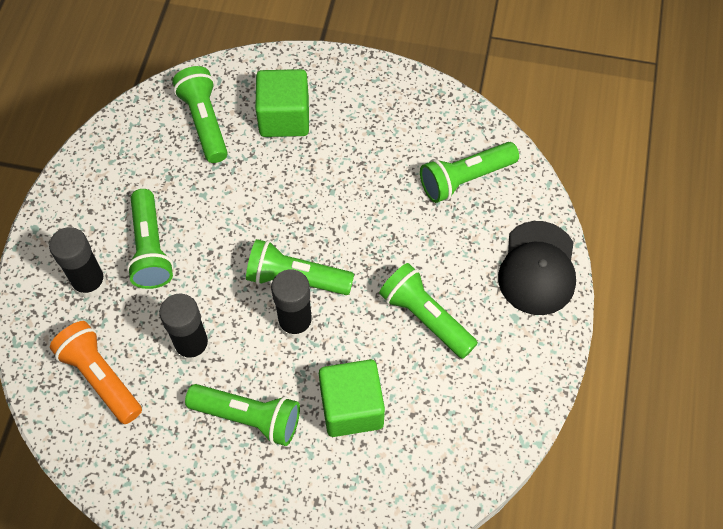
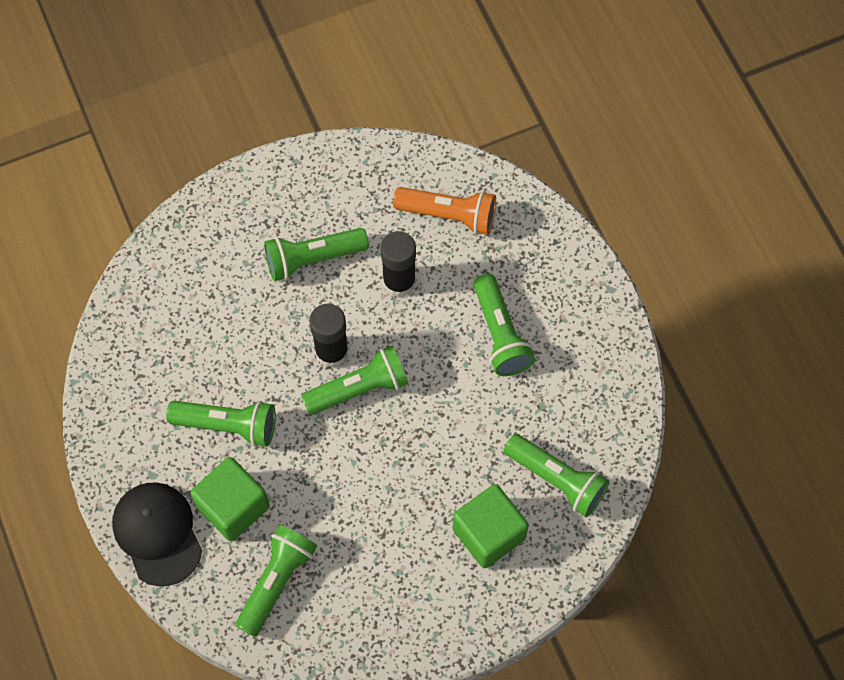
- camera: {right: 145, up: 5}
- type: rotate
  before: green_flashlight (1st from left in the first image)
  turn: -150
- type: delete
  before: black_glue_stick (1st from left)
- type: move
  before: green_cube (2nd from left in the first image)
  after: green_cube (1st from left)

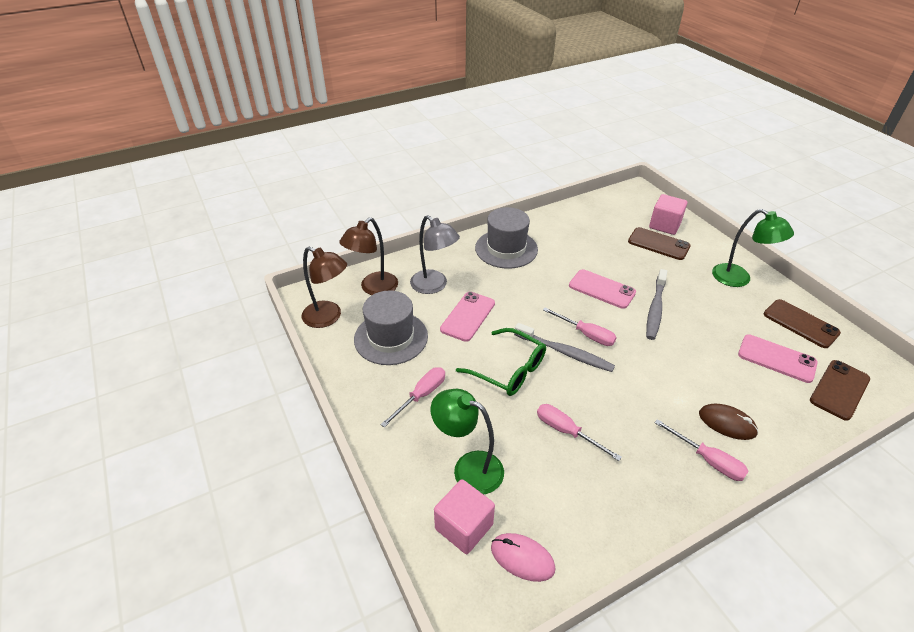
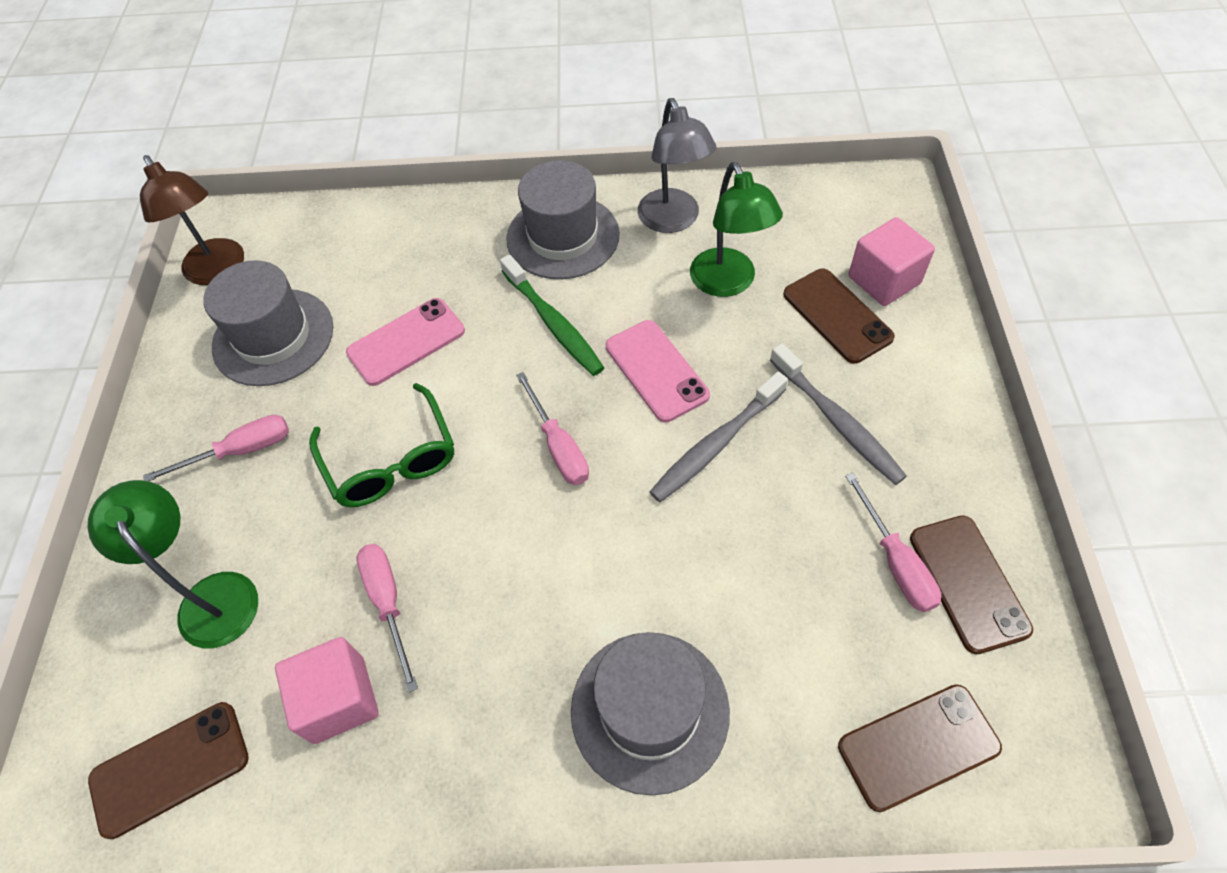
- camera: {right: 30, up: 15}
- type: move
  before: green_lamp (2nd from left)
- type: move
  before: grey_lamp
- type: delete
  before: brown_lamp (2nd from left)
- type: move
  before: grey_toothbrush (1st from left in the first image)
  after: grey_toothbrush (2nd from left)
- type: delete
  before: pink_phone (3rd from left)
- type: replace
  before: brown_mouse
  after: grey_hat (3rd from left)
- type: move
  before: pink_screwdriver (4th from left)
- type: move
  before: pink_cube (1st from left)
- type: replace
  before: pink_mouse
  after: brown_phone (1st from left)
- type: insert
  after: green_toothbrush

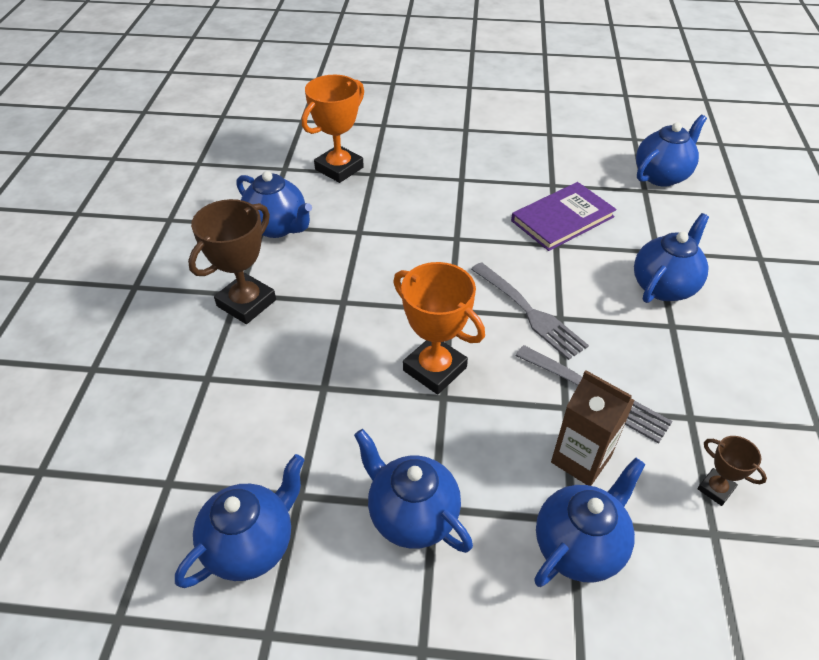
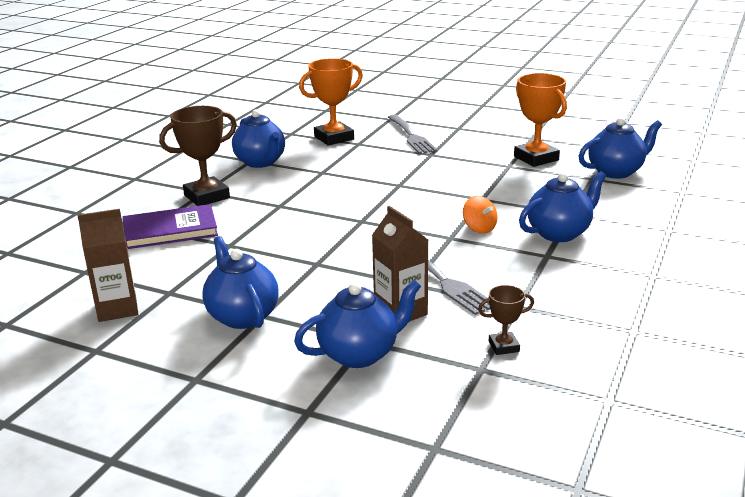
- camera: {right: 20, up: -20}
- type: move
  before: purple_book
- type: move
  before: orange_trophy (2nd from left)
- type: move
  before: grey_fork (1st from left)
- type: rotate
  before: brown_trophy (2nd from left)
  turn: -75
- type: replace
  before: blue_teapot (1st from left)
  after: brown_carton (1st from left)
- type: insert
  after: orange_spinning_top

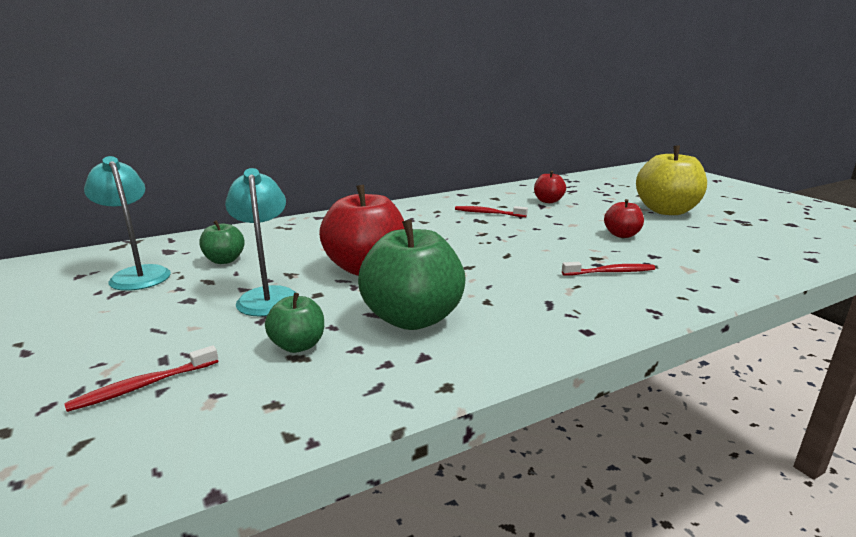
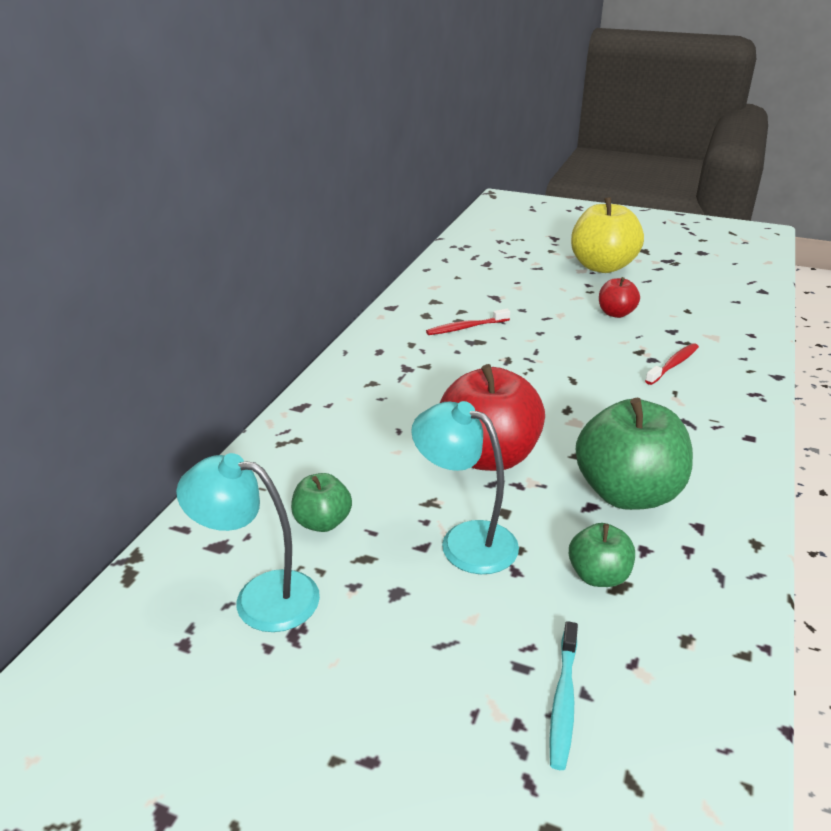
- camera: {right: -40, up: 10}
- type: delete
  before: red_apple (2nd from left)
- type: recolor
  before: red_toothbrush (1st from left)
  after: turquoise_toothbrush

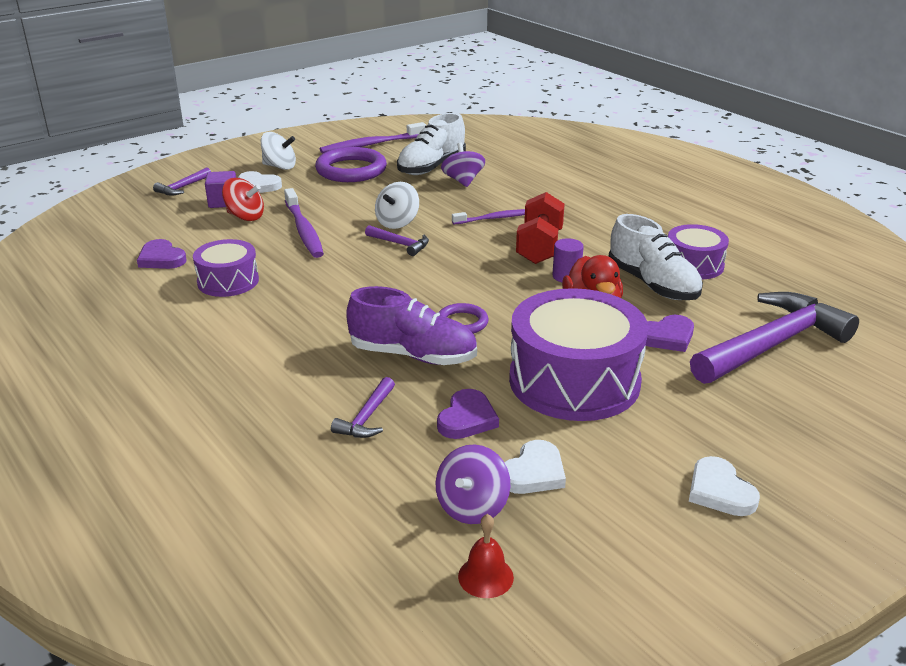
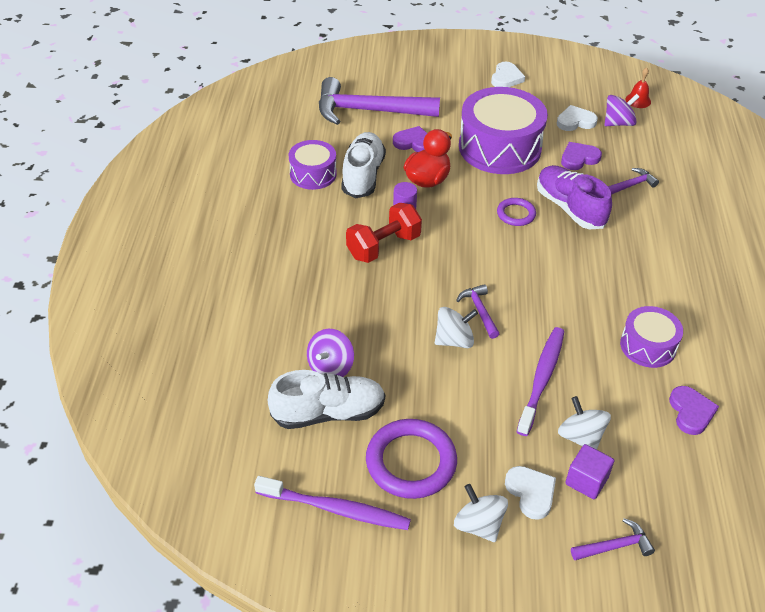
- camera: {right: -140, up: 15}
- type: recolor
  before: red_spinning_top
  after: white_spinning_top (3rd from left)
- type: delete
  before: purple_toothbrush (3rd from left)

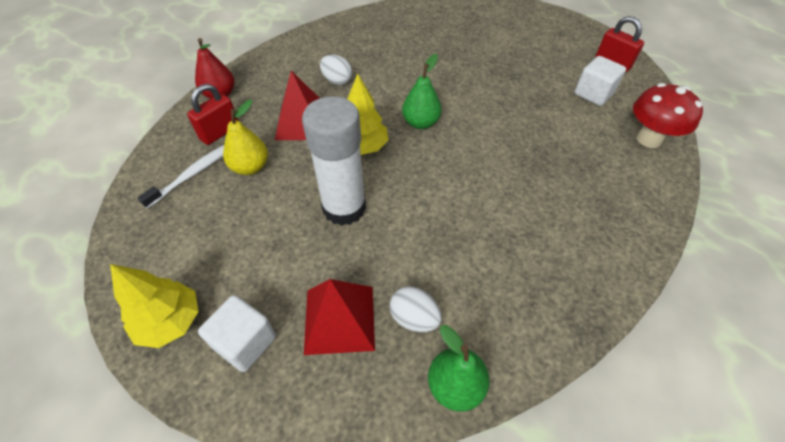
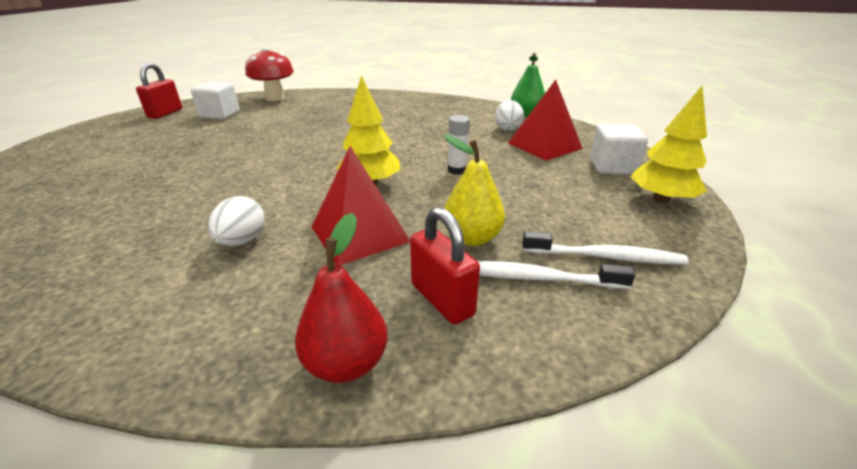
- camera: {right: -120, up: -20}
- type: delete
  before: green_pear (1st from left)
- type: rotate
  before: red_padlock (1st from left in the first image)
  turn: 45
- type: resize
  before: white_glue_stick
  scale: 0.43
- type: insert
  after: white_toothbrush (2nd from left)

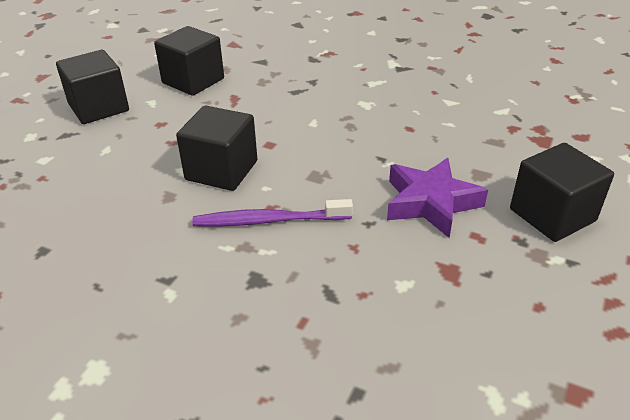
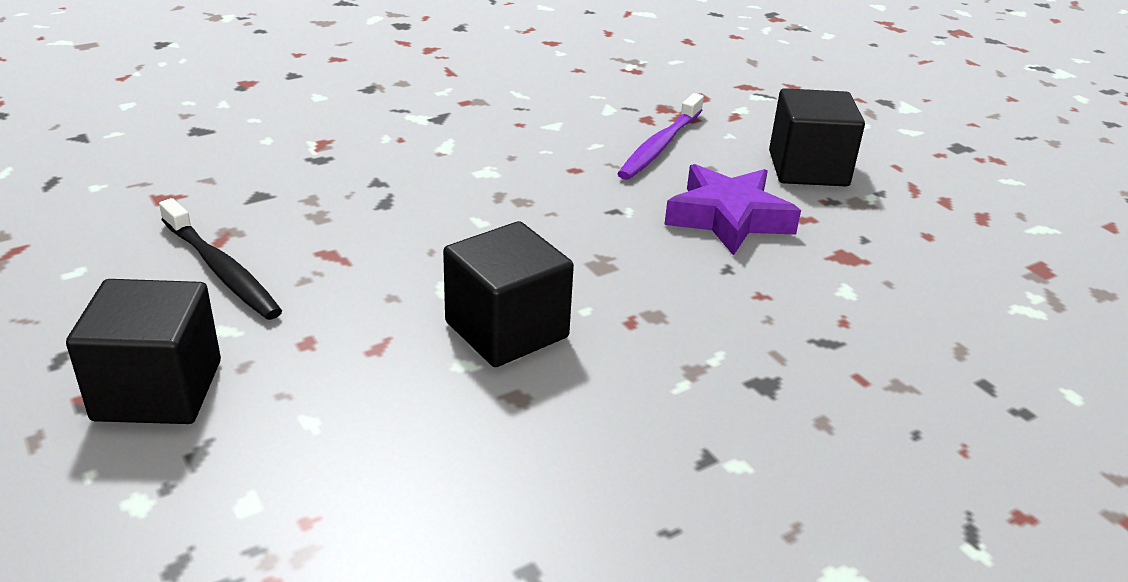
- camera: {right: -60, up: -5}
- type: replace
  before: black_cube (2nd from left)
  after: black_toothbrush
- type: move
  before: purple_toothbrush

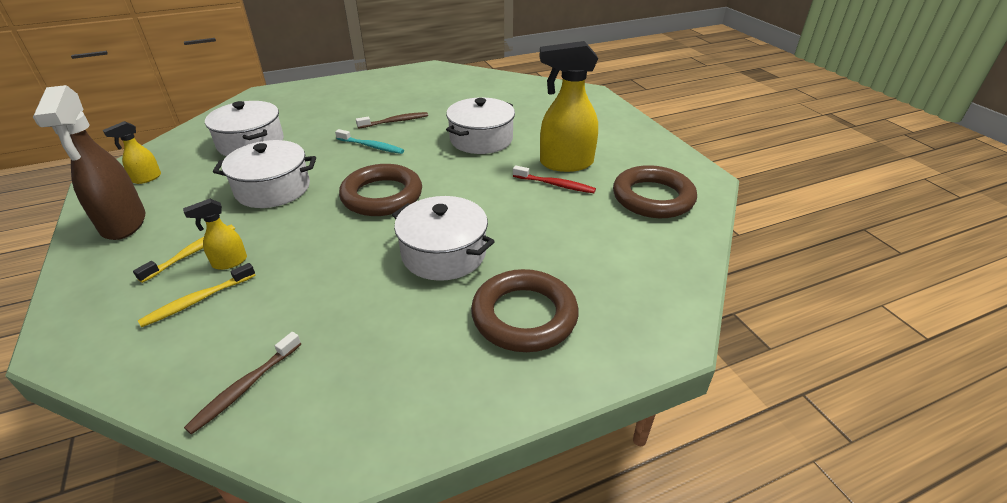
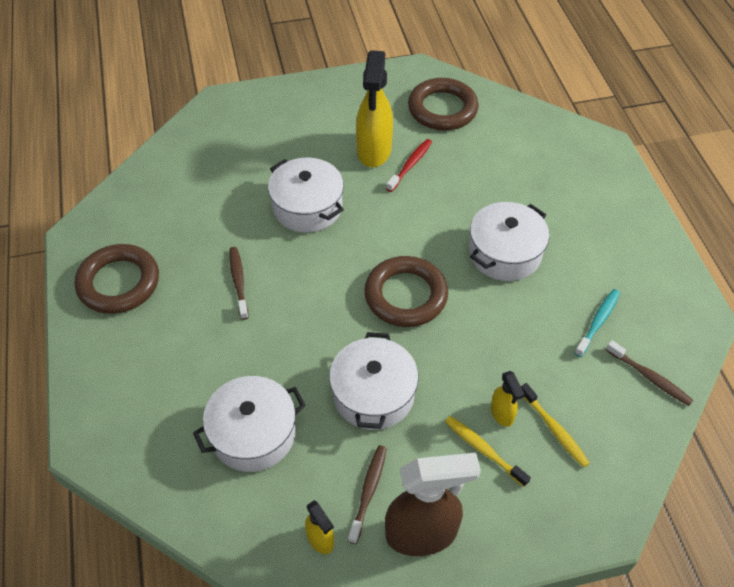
- camera: {right: -80, up: 15}
- type: move
  before: turquoise_toothbrush
- type: move
  before: brown_ring (2nd from left in the first image)
  after: brown_ring (1st from left)
- type: insert
  after: brown_toothbrush (2nd from left)

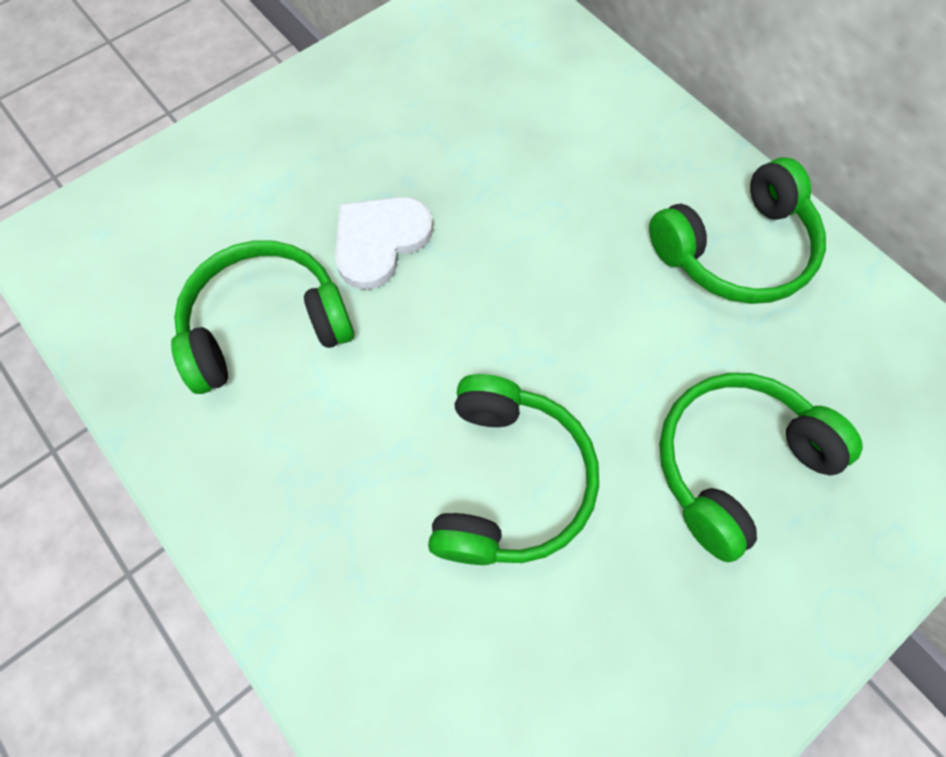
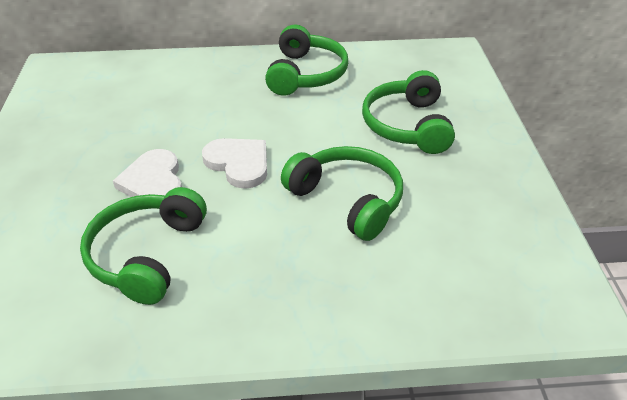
- camera: {right: -55, up: -25}
- type: insert
  after: white_heart (2nd from left)

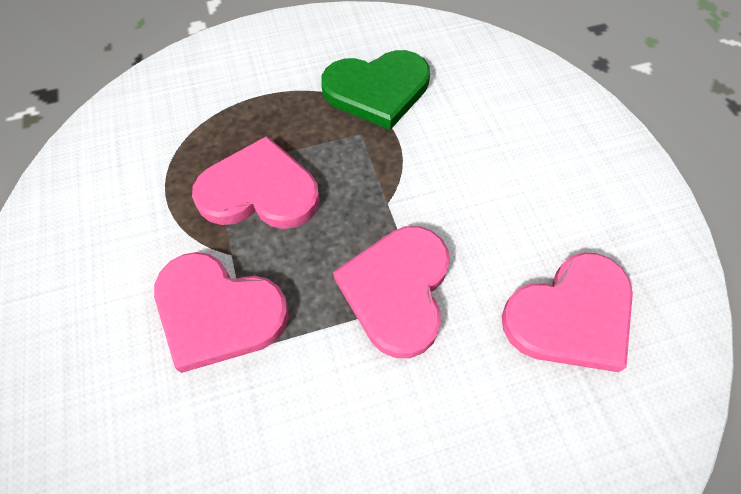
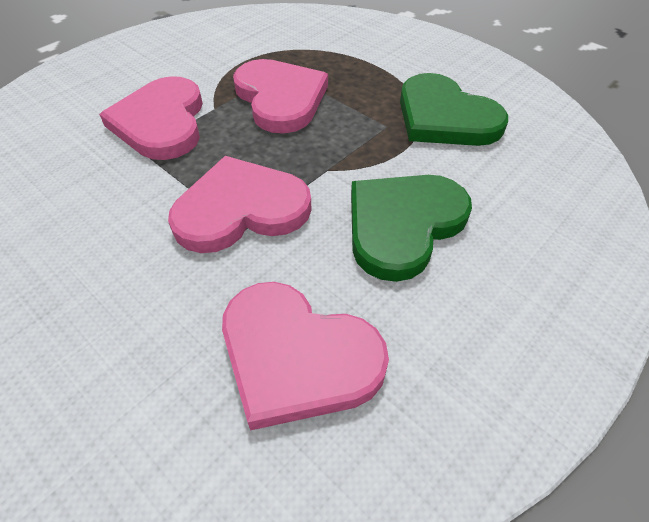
- camera: {right: 60, up: -10}
- type: insert
  after: green_heart (1st from left)

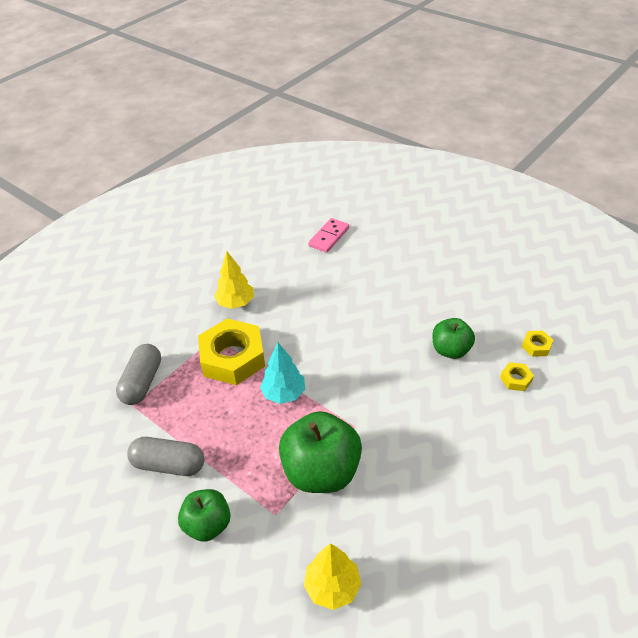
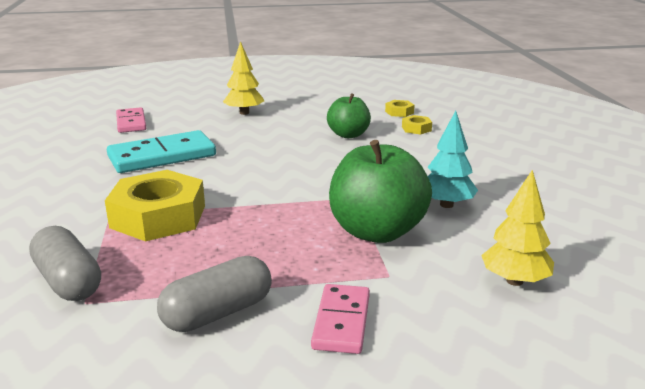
- camera: {right: -50, up: -20}
- type: move
  before: yellow_tree (1st from left)
- type: move
  before: turquoise_tree
- type: replace
  before: green_apple (1st from left)
  after: pink_domino (2nd from left)
- type: insert
  after: turquoise_domino

